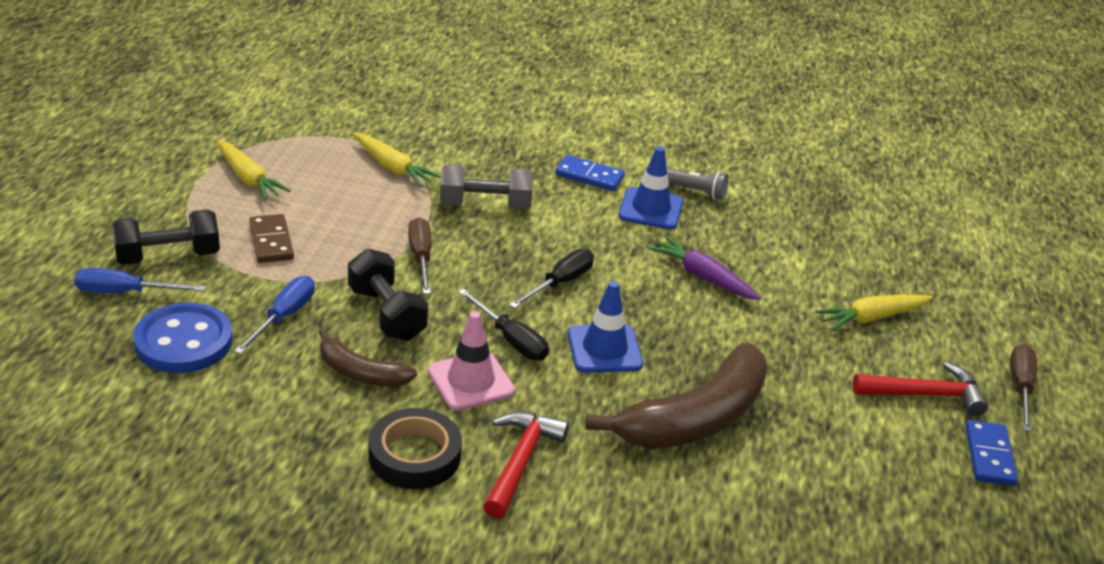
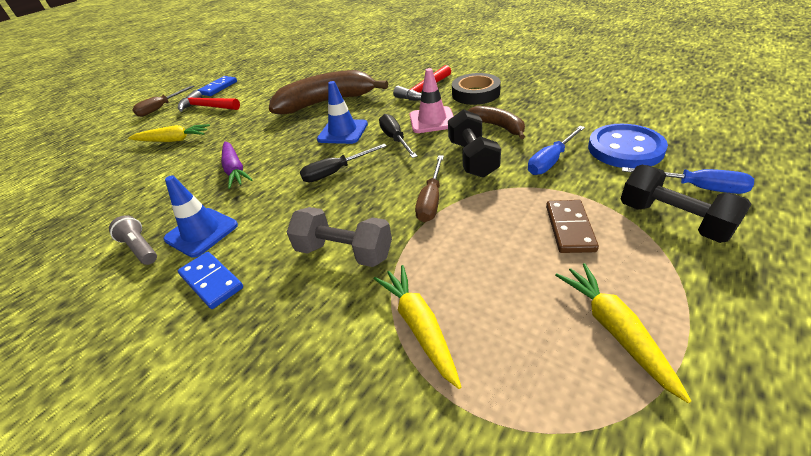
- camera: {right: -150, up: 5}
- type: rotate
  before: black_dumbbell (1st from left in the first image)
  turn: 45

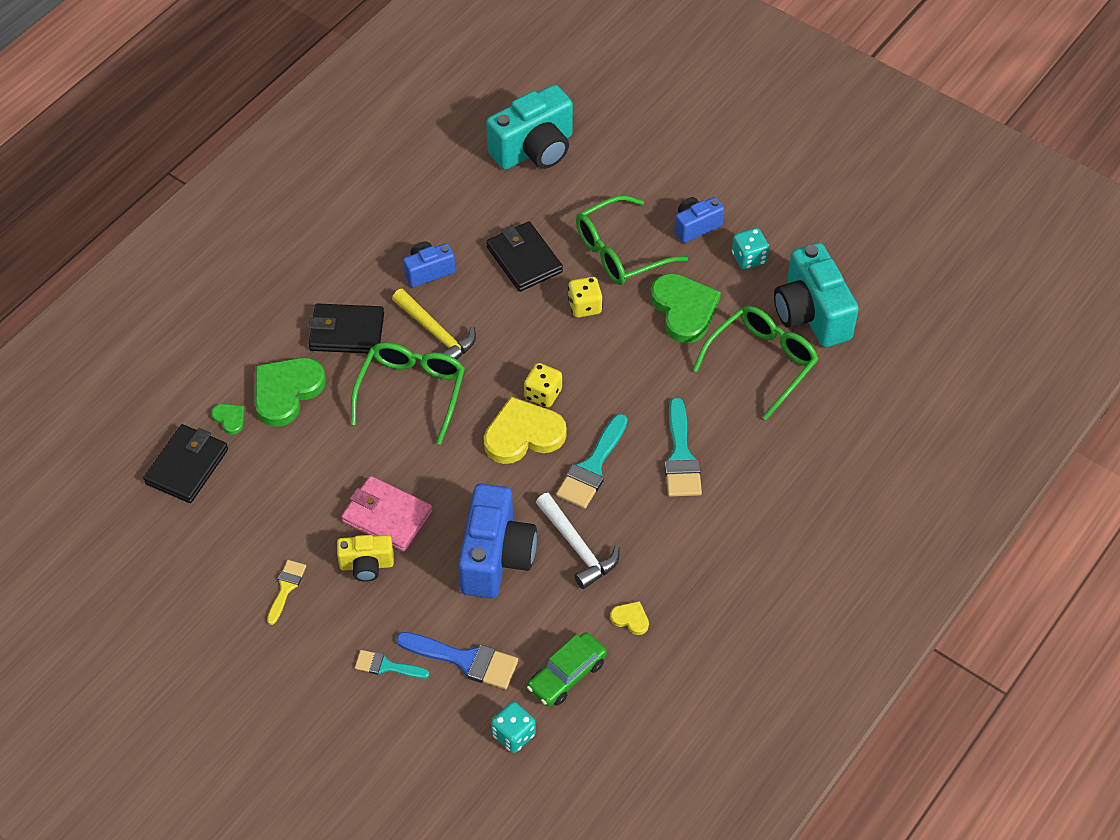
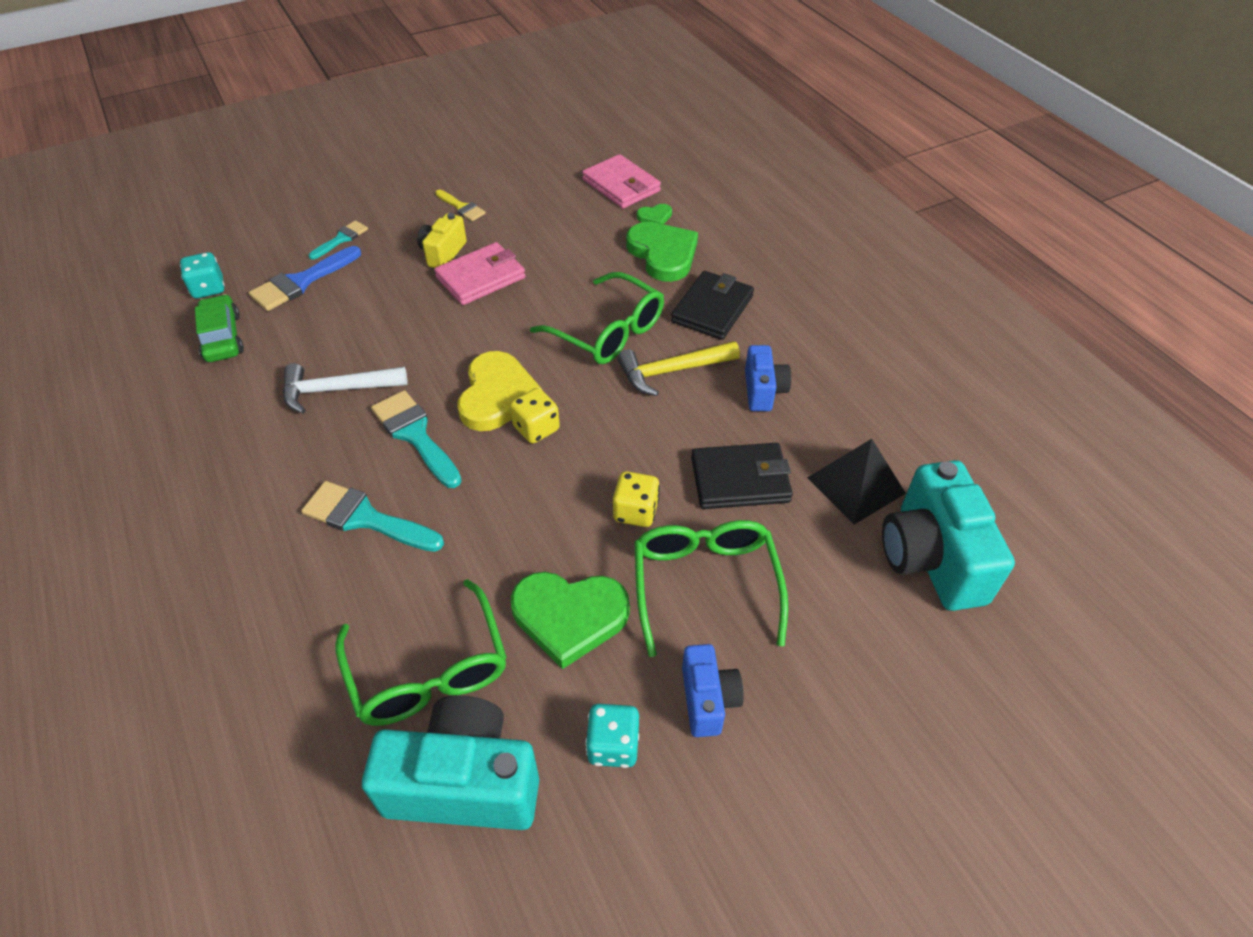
- camera: {right: 115, up: -5}
- type: recolor
  before: black_wallet (1st from left)
  after: pink_wallet (2nd from left)
- type: delete
  before: blue_camera (2nd from left)
- type: delete
  before: yellow_heart (2nd from left)
- type: insert
  after: black_pyramid

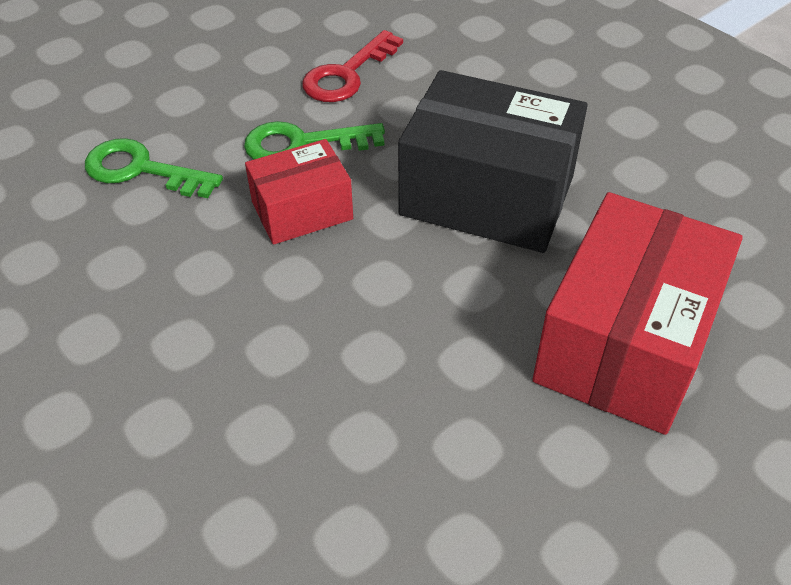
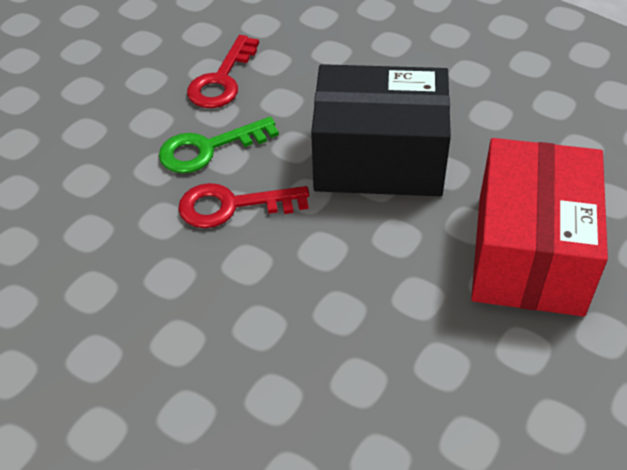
- camera: {right: -15, up: 0}
- type: delete
  before: green_key (1st from left)
- type: replace
  before: red_box (1st from left)
  after: red_key (2nd from left)

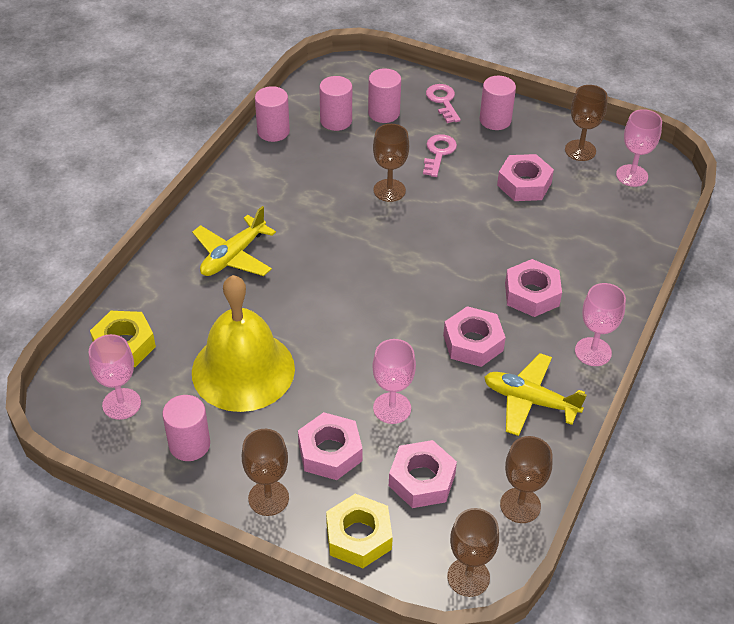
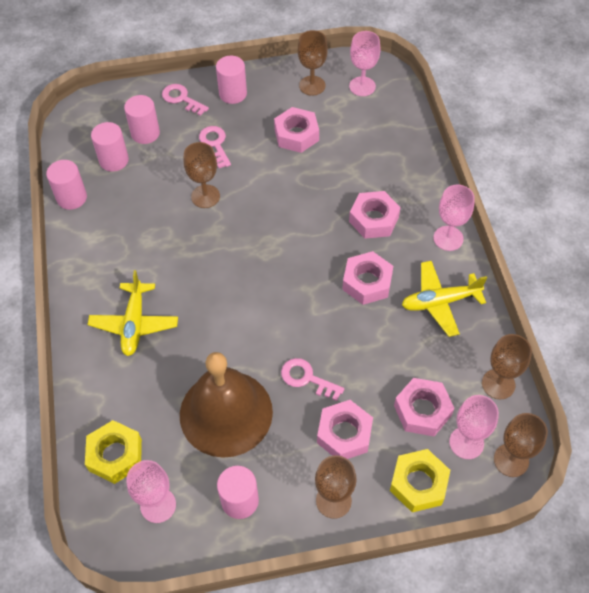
- camera: {right: -35, up: 10}
- type: recolor
  before: yellow_bell
  after: brown_bell
- type: move
  before: pink_goblet (2nd from left in the first image)
  after: pink_goblet (4th from left)
- type: insert
  after: pink_key (3rd from left)

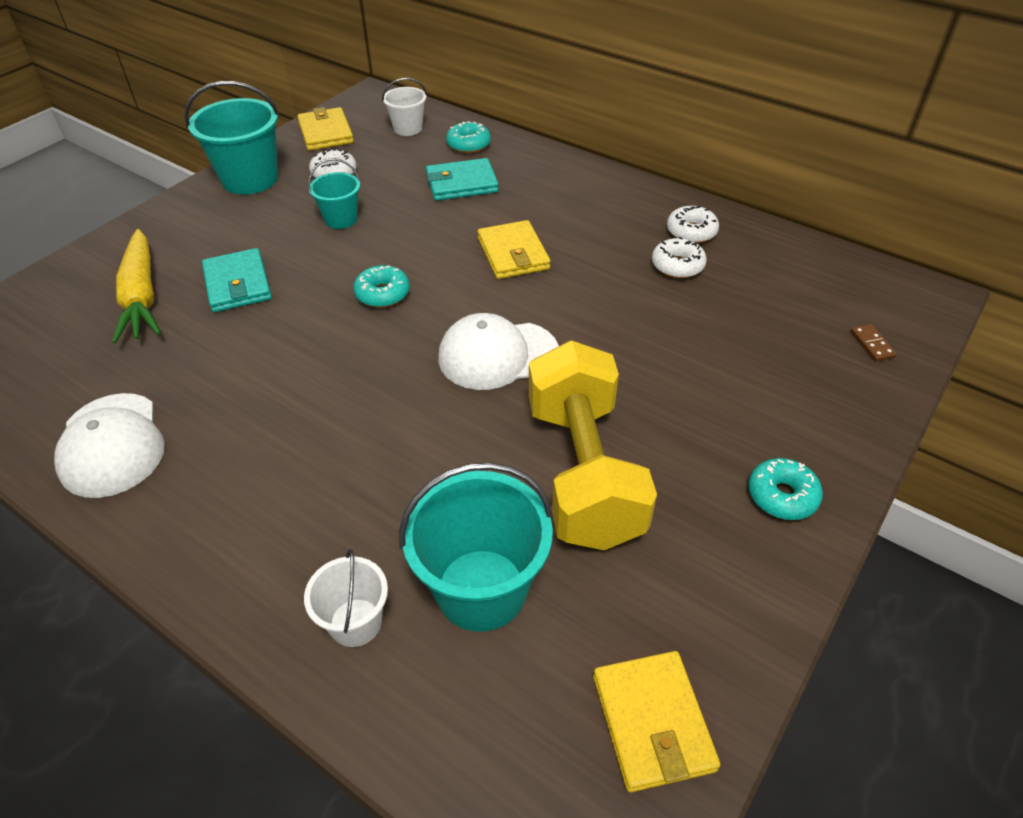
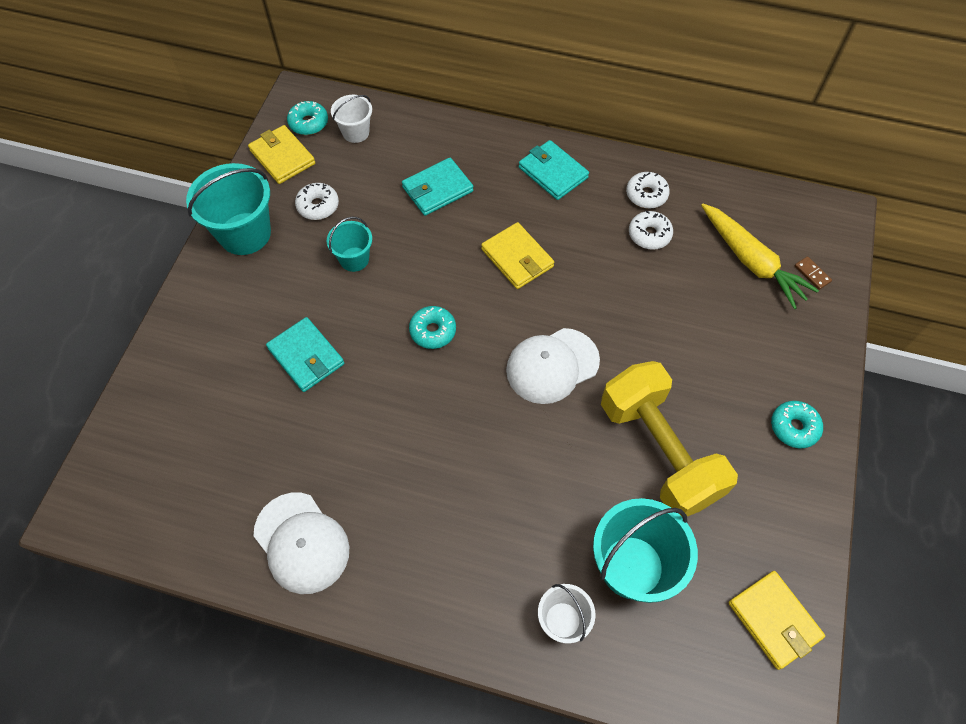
- camera: {right: -20, up: 15}
- type: move
  before: turquoise_donut (2nd from left in the first image)
  after: turquoise_donut (1st from left)
- type: move
  before: yellow_carrot
- type: insert
  after: turquoise_wallet (3rd from left)

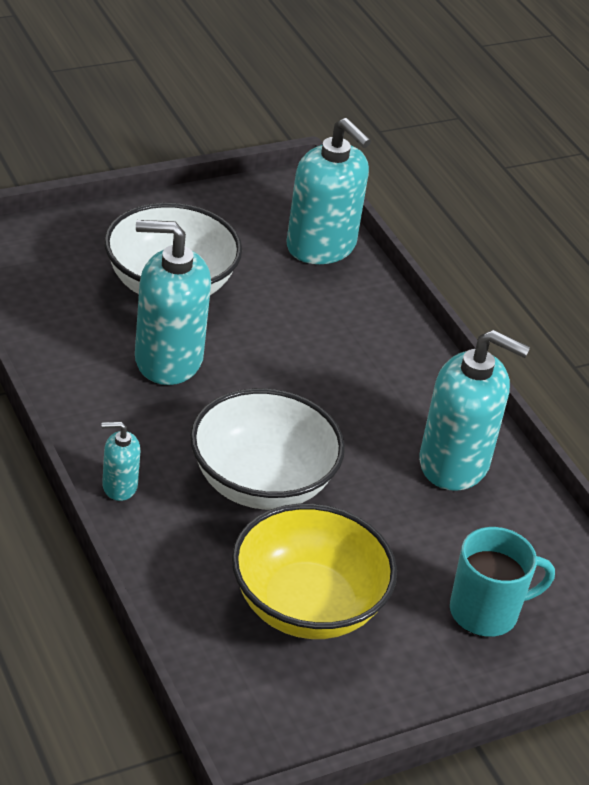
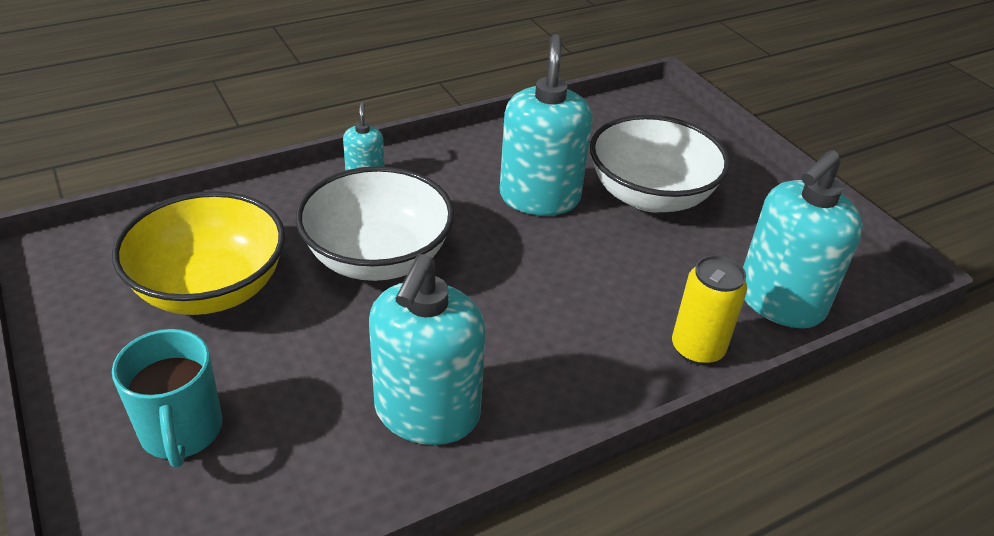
- camera: {right: 90, up: 0}
- type: insert
  after: yellow_can

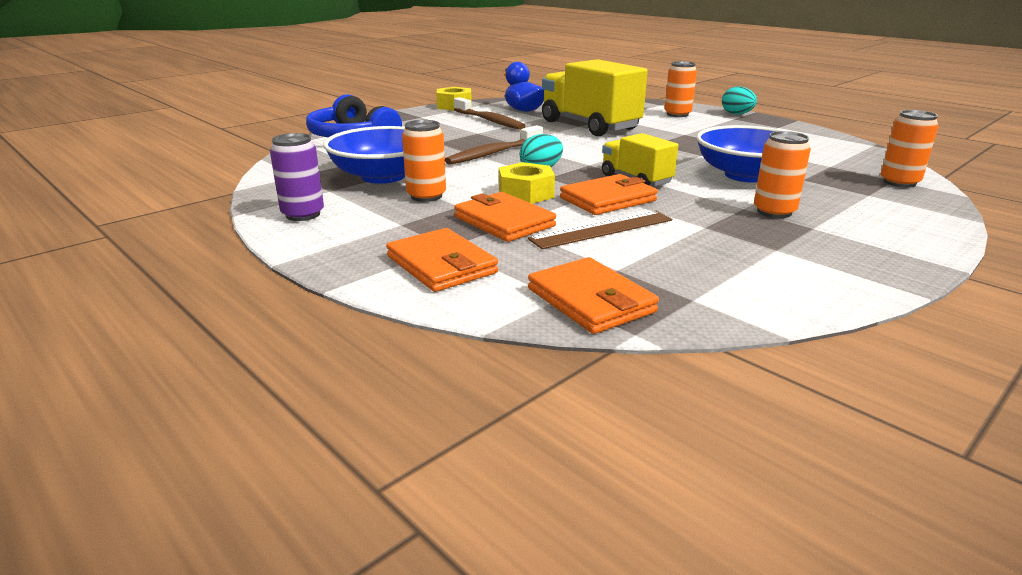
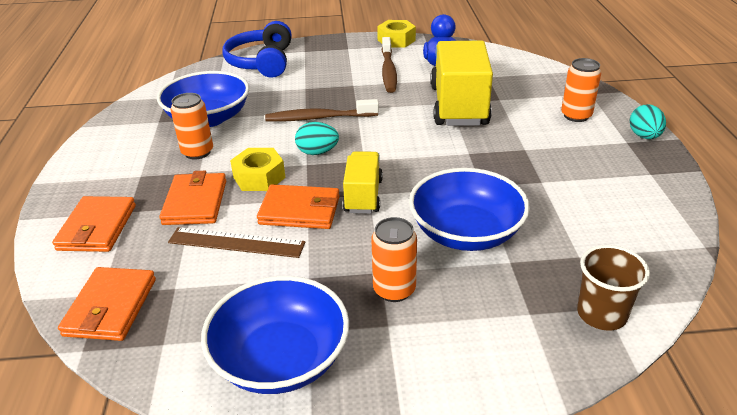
- camera: {right: 40, up: 10}
- type: replace
  before: orange_can (4th from left)
  after: brown_cup
- type: delete
  before: purple_can
- type: insert
  after: blue_bowl (2nd from left)

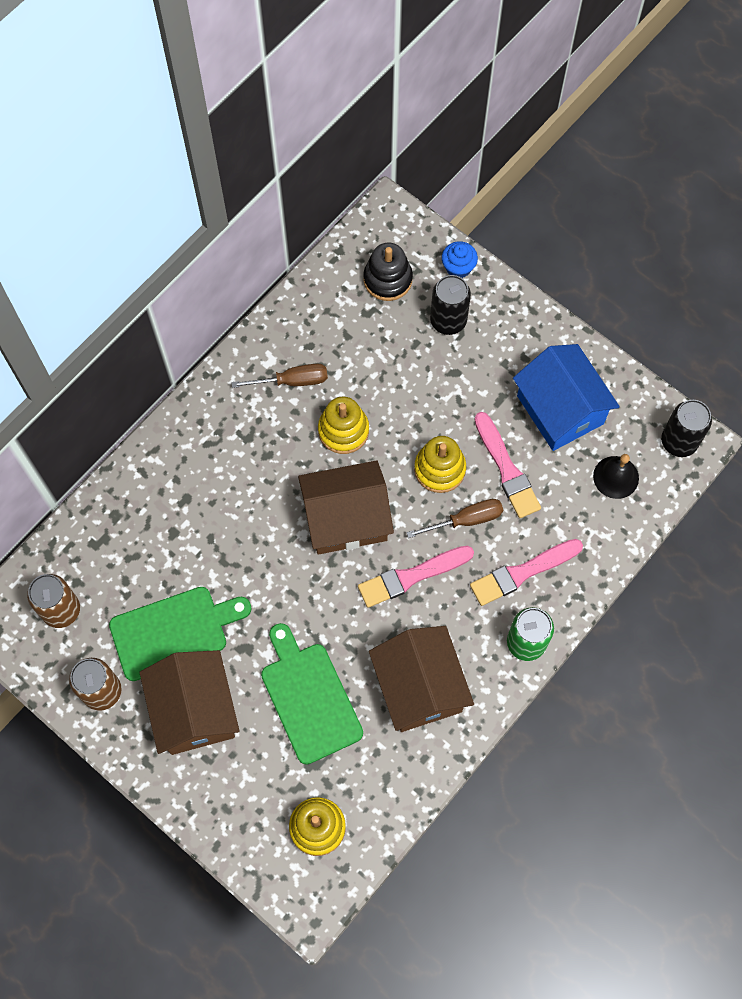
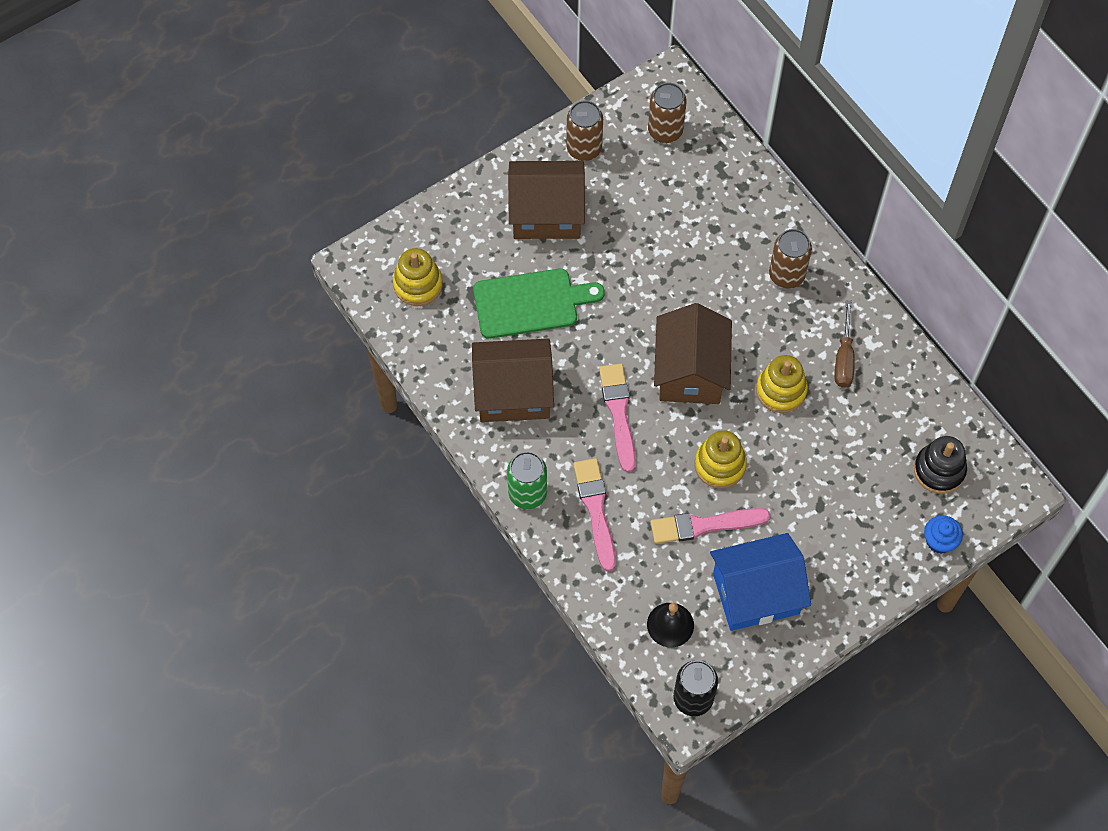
- camera: {right: 105, up: -5}
- type: delete
  before: black_can (1st from left)
- type: delete
  before: brown_screwdriver (2nd from left)
- type: delete
  before: green_cutting_board (1st from left)
- type: insert
  after: brown_can (3rd from left)

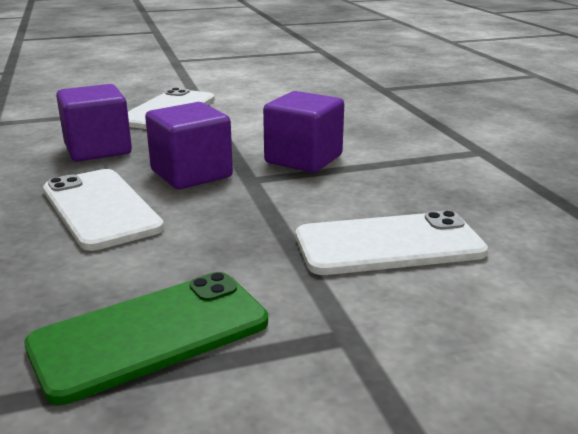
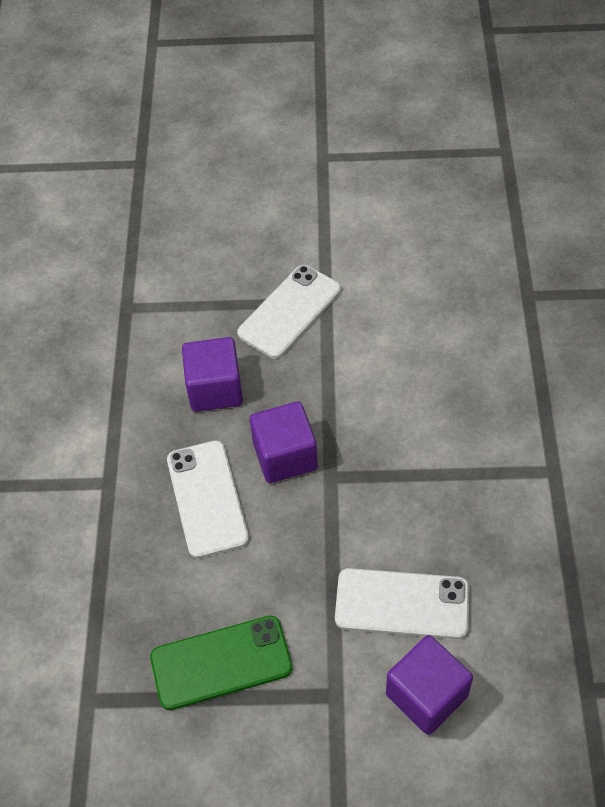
- camera: {right: 20, up: 30}
- type: move
  before: purple_cube (3rd from left)

